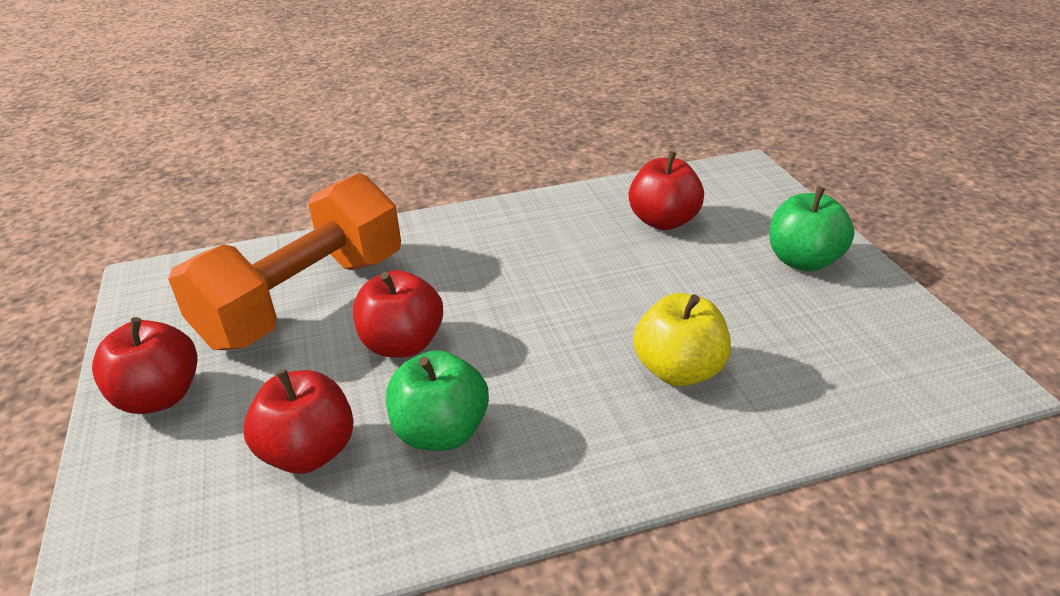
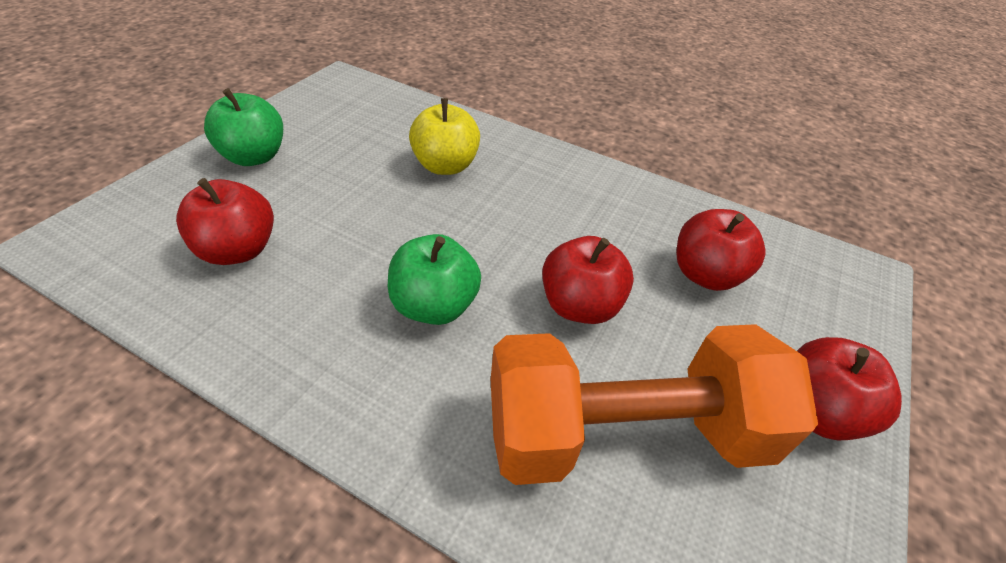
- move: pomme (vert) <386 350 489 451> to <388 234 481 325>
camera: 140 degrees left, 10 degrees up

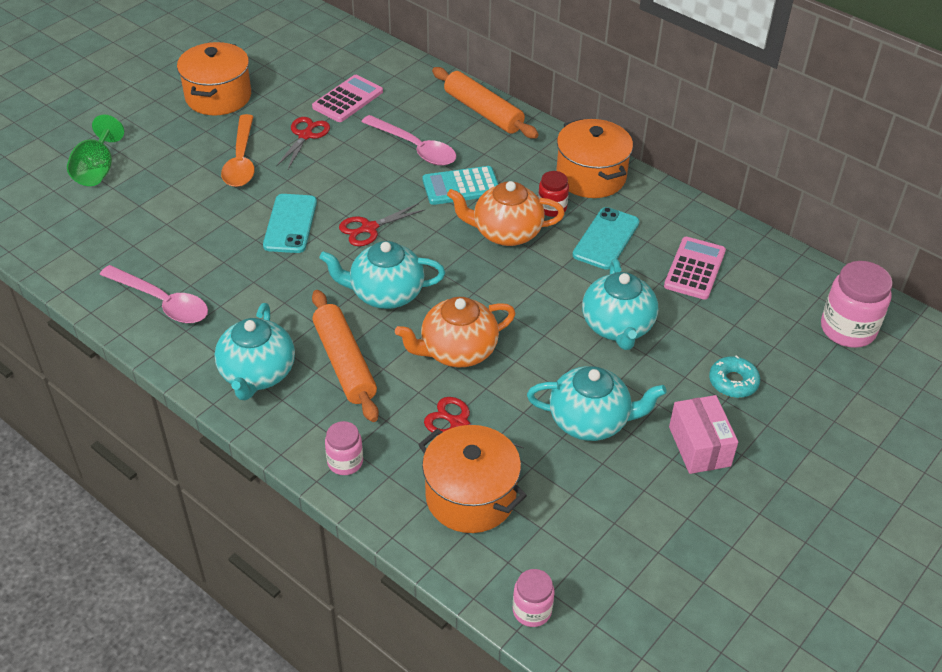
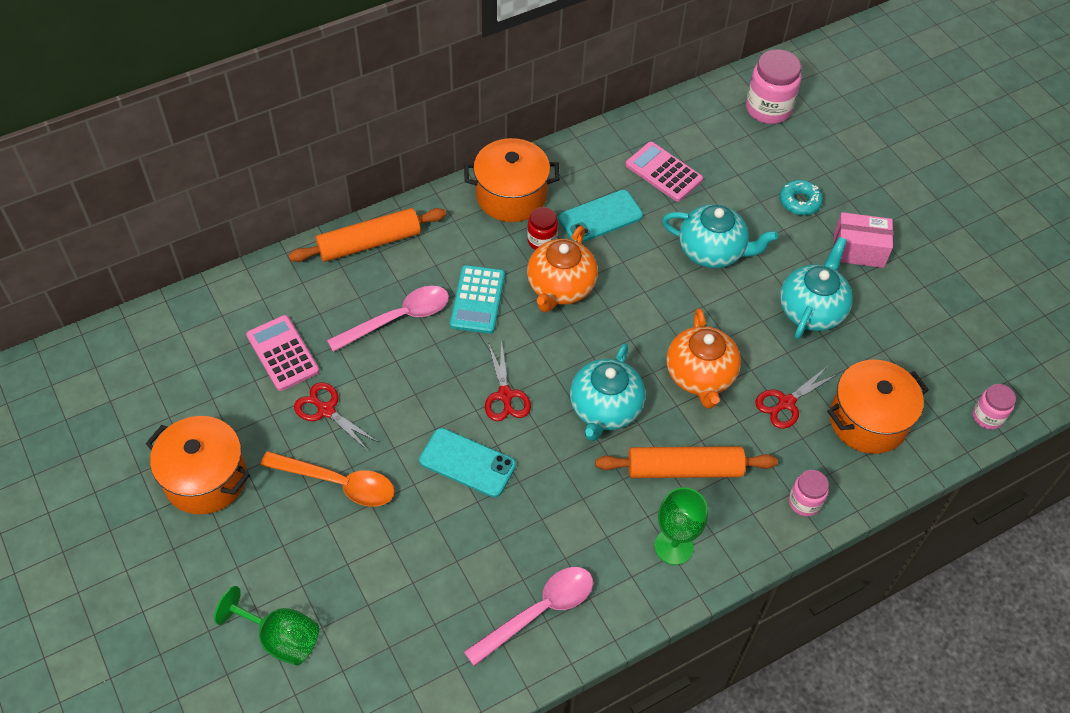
- replace: théière (turquoise) <215 303 295 400> to verre à pied (vert) <655 487 708 565>
- rotate: téléphone (turquoise) <573 207 639 270> = <558 190 643 243> 75 degrees counterclockwise
camera: 70 degrees left, 10 degrees up

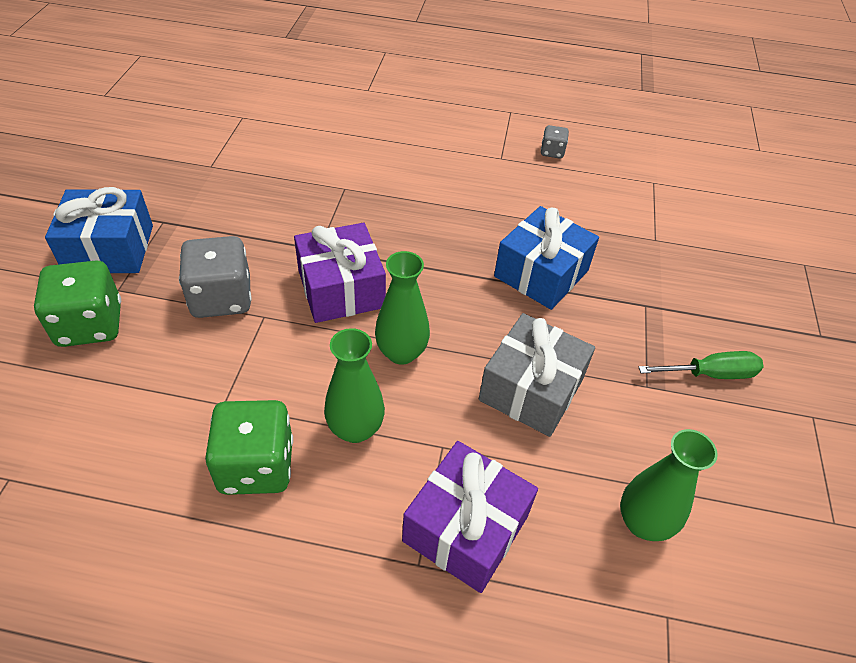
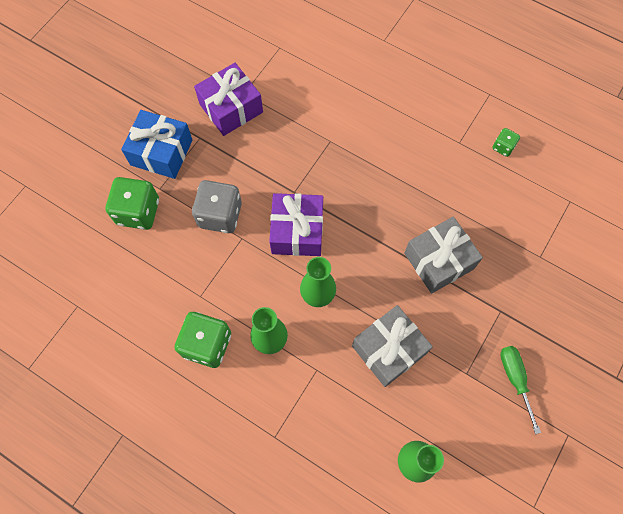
- move: cadeau (violet) <402 441 538 593> to <194 63 263 136>
- recolor: cadeau (bleu) <494 206 599 310> to cadeau (gris) <404 217 483 294>
- recolor: dé (gris) <541 125 569 159> to dé (vert) <492 128 520 157>
- rotate: tournevis (vert) <639 351 763 379> = <500 346 541 434> 120 degrees counterclockwise
camera: 25 degrees right, 20 degrees up

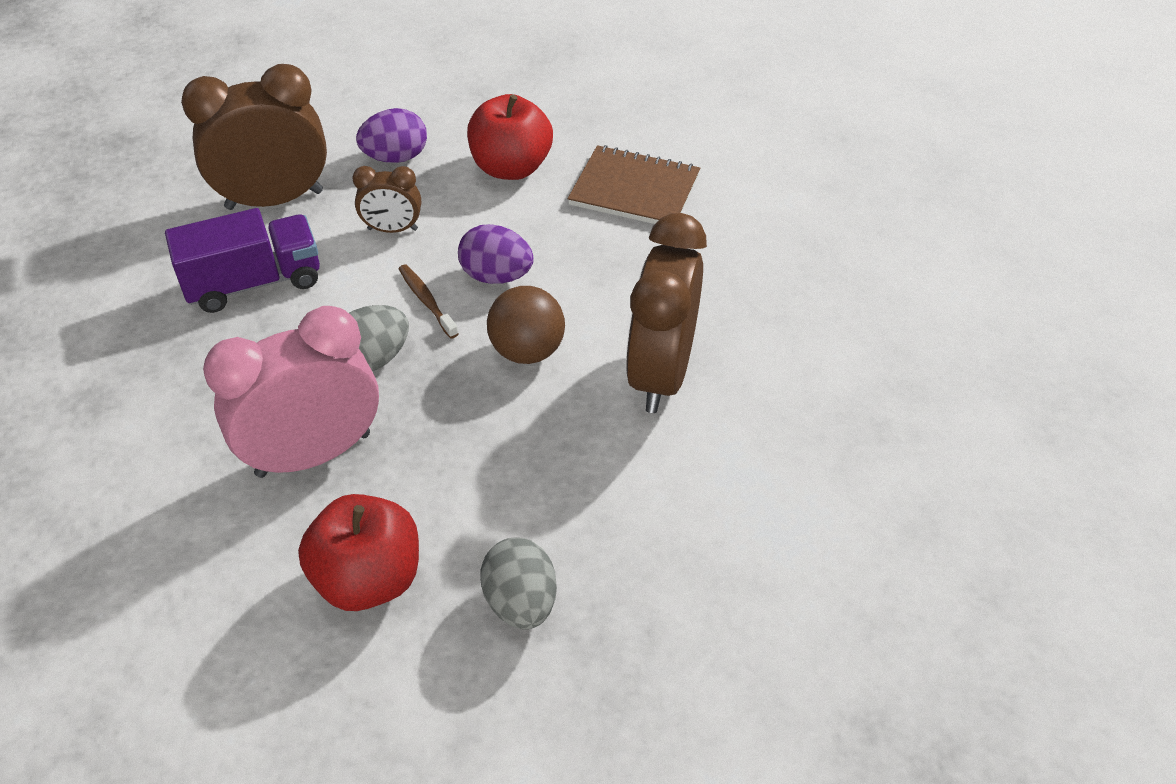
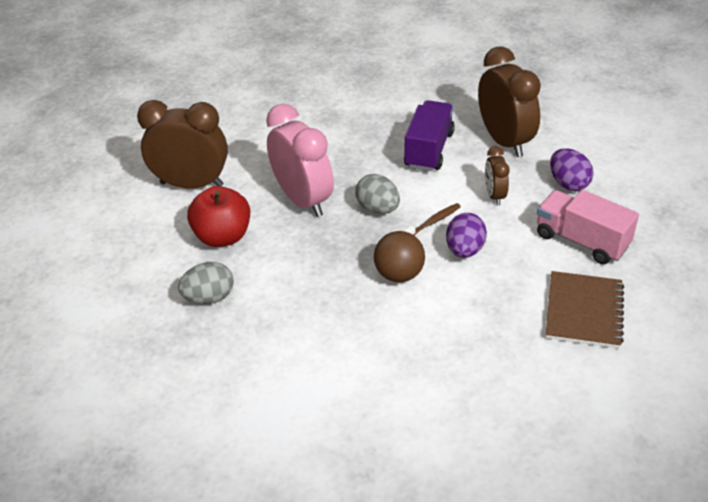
- move: réveil (marron) <626 213 707 413> to <137 100 228 189>
- replace: pomme (rouge) <467 94 553 180> to camion (rose) <537 190 639 264>
- rotate: camion (violet) <165 208 320 313> = <404 100 455 171> 135 degrees counterclockwise
camera: 85 degrees right, 5 degrees down

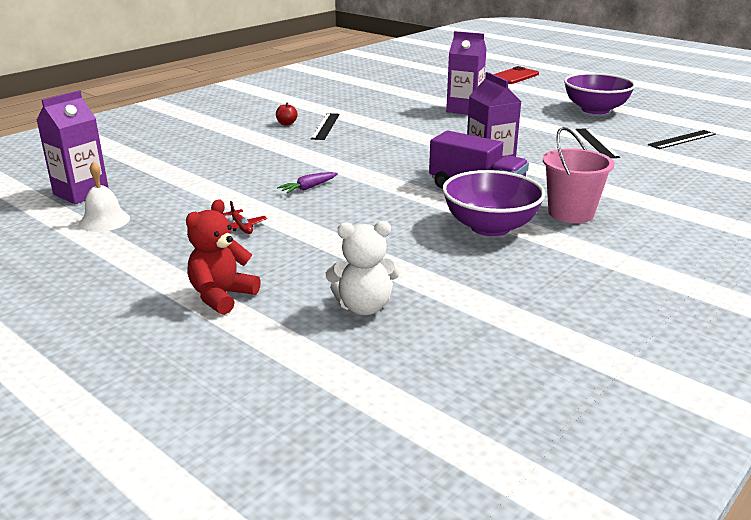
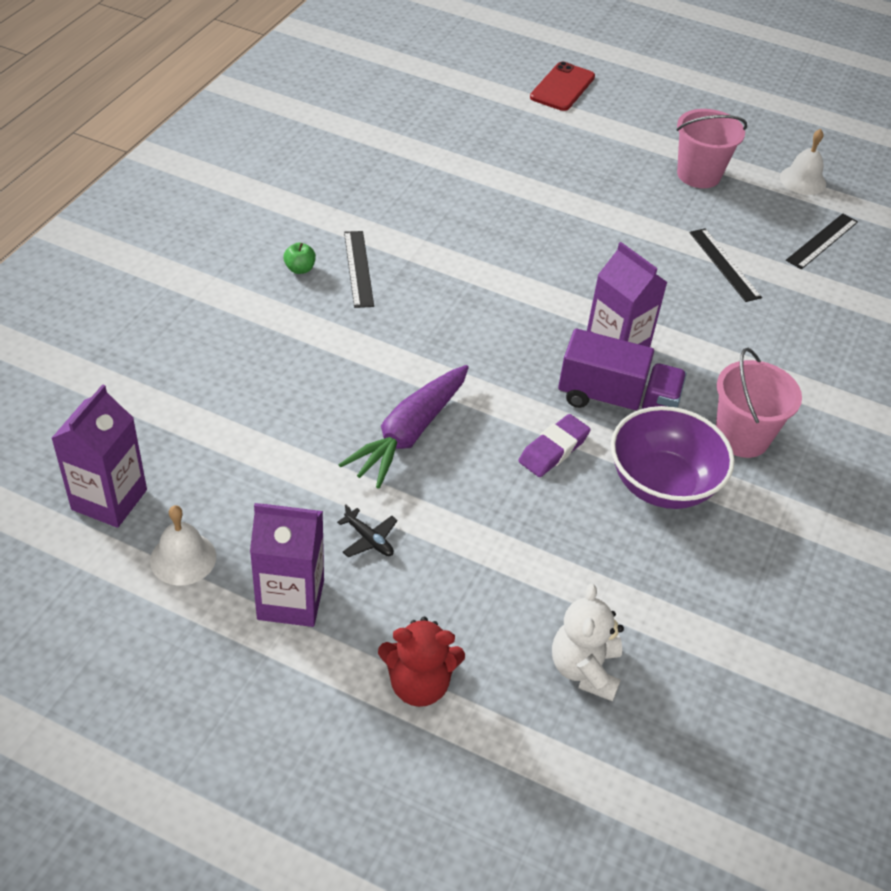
- insert: gomme (violet) <518 414 591 477>
- insert: cloche (blanc) <780 129 826 195>
- move: brique de lait (violet) <446 31 487 115> to <250 503 324 627>
- replace: bol (violet) <564 73 636 114> to seau (rose) <677 109 747 188>
- recolor: avion (rouge) <222 201 267 234> to avion (noir) <337 504 398 557>
- recolor: pomme (rouge) <276 103 298 125> to pomme (vert) <283 242 316 274>
- rotate: ours en peluche (rouge) <186 199 261 315> = <378 617 465 707> 105 degrees counterclockwise
- rotate: ours en peluche (blanc) <326 221 400 315> = <552 584 624 702> 120 degrees clockwise
- resize: carotte (violet) <277 172 338 193> = <338 365 469 489> x2.08
camera: 20 degrees left, 20 degrees up

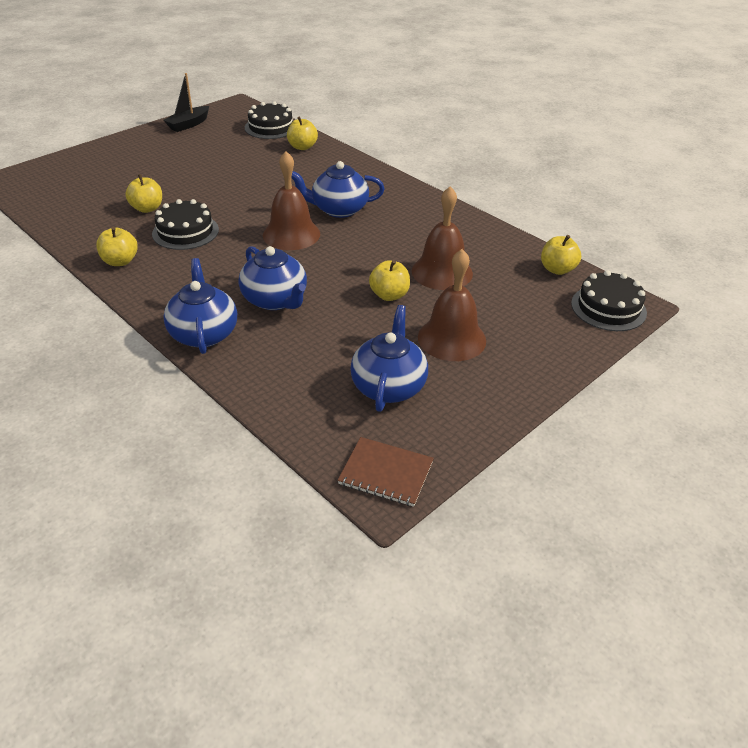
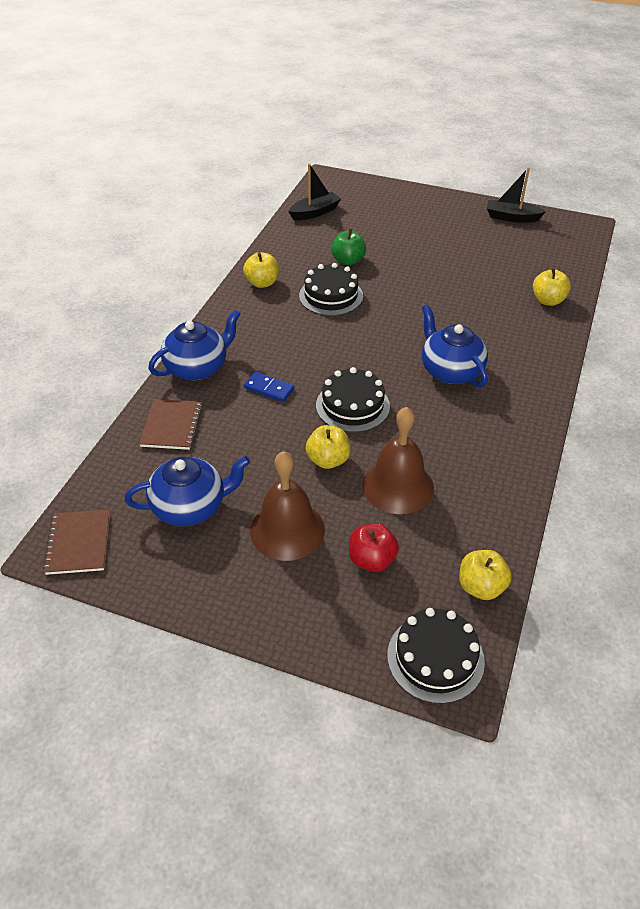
- delete: cloche (marron) <263 151 320 250>
- insert: carnet (marron) <139 399 203 450>
- insert: bateau (noir) <288 164 341 220>
- insert: pomme (rouge) <349 523 399 572>
- move: gâteau (noir) <245 101 293 139> to <316 367 390 432>
- replace: théière (bleu) <239 246 307 310> to domino (bleu) <244 372 294 402>
- recolor: pomme (jaune) <125 174 162 213> to pomme (vert) <332 228 366 266>
camera: 65 degrees right, 5 degrees up

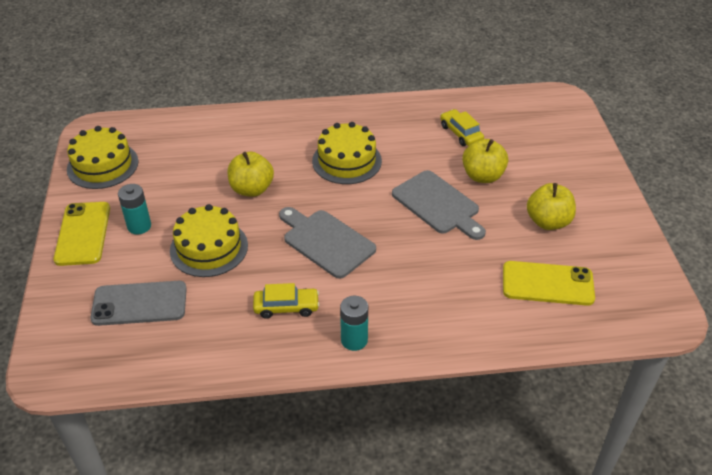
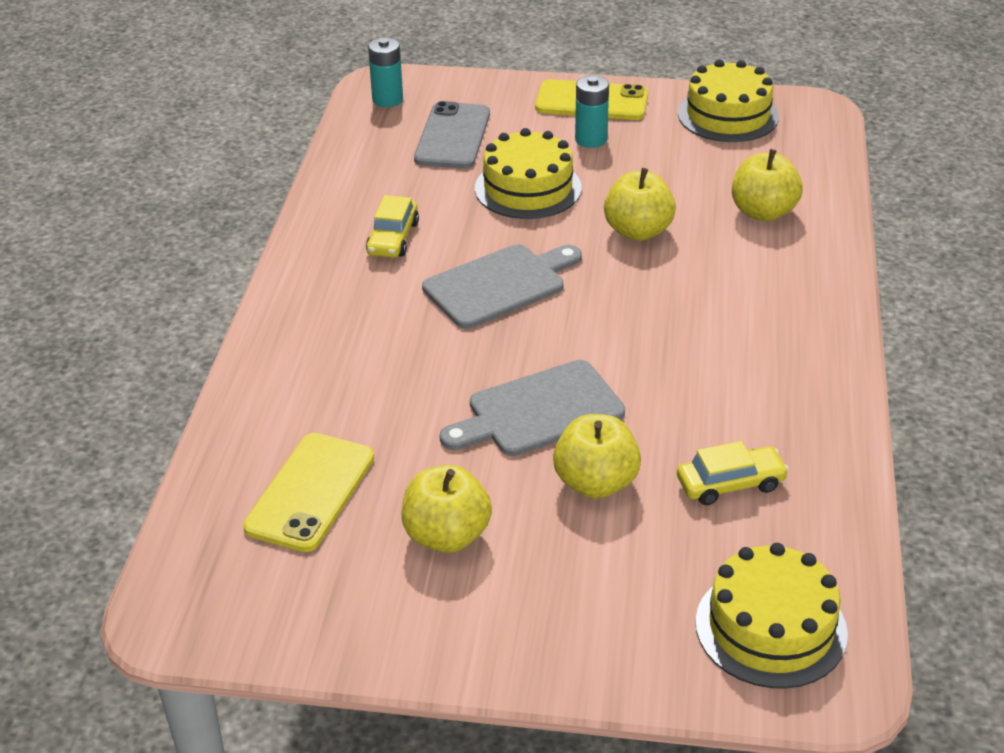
- insert: pomme (jaune) <732 149 803 222>
- move: gâteau (jaune) <312 122 382 184> to <695 543 848 689>
- move: pile (turquoise) <340 296 368 351> to <368 37 403 107>
camera: 105 degrees right, 5 degrees down

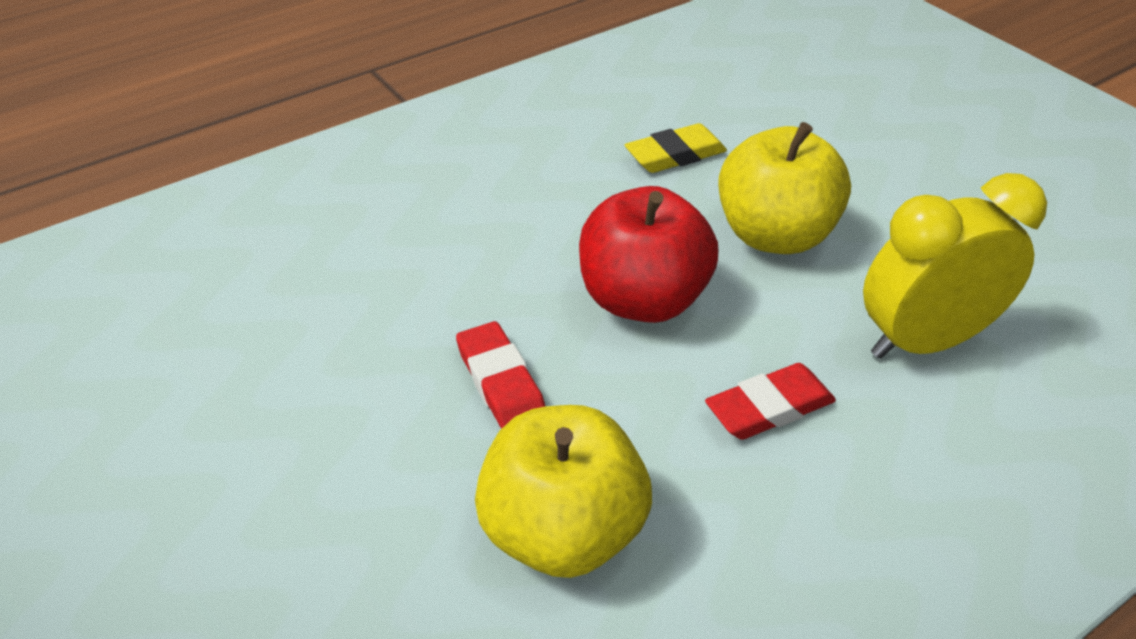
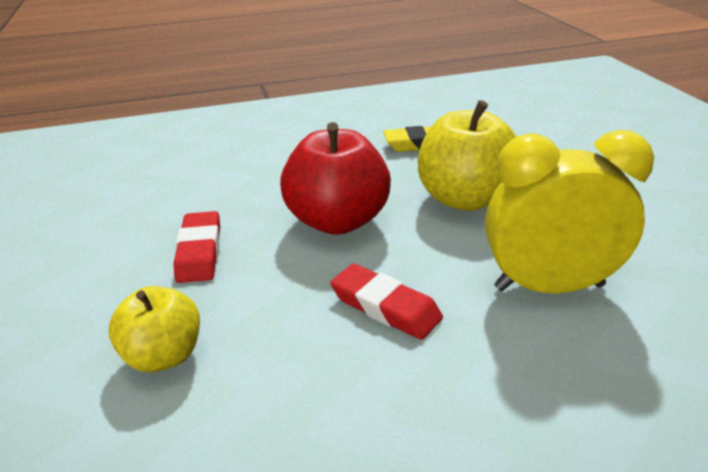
- rotate: gomme (rouge) <705 363 836 440> = <330 264 443 340> 45 degrees clockwise
- resize: pomme (jaune) <475 405 652 578> = <108 286 200 372> x0.61
camera: 20 degrees right, 10 degrees down

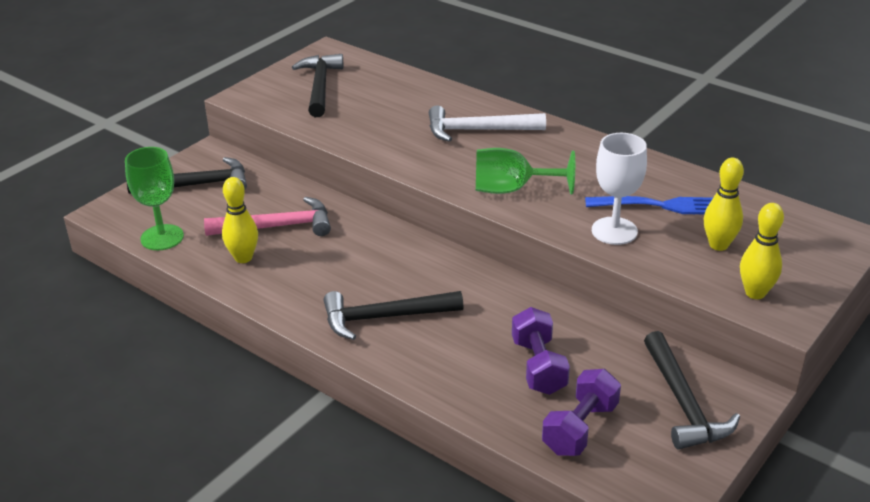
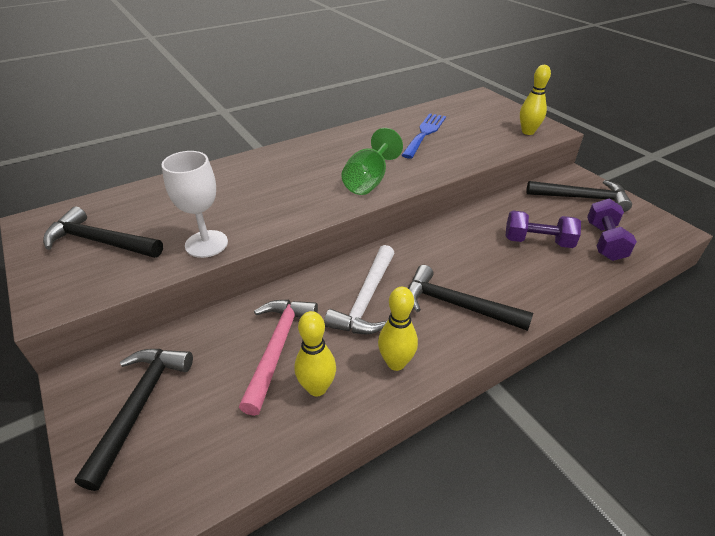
- delete: verre à pied (vert) <125 147 184 250>
- move: marteau (blanc) <429 105 546 142> to <324 245 395 334>
- move: verre à pied (blanc) <592 133 647 245> to <161 151 228 258>
- move: quille (jaune) <704 158 744 251> to <378 287 418 371>
- rotate: marteau (noir) <323 291 464 340> = <408 265 533 331> 105 degrees clockwise
- rotate: haltère (violet) <542 369 621 456> = <587 198 637 261> 45 degrees clockwise
camera: 70 degrees left, 5 degrees up

